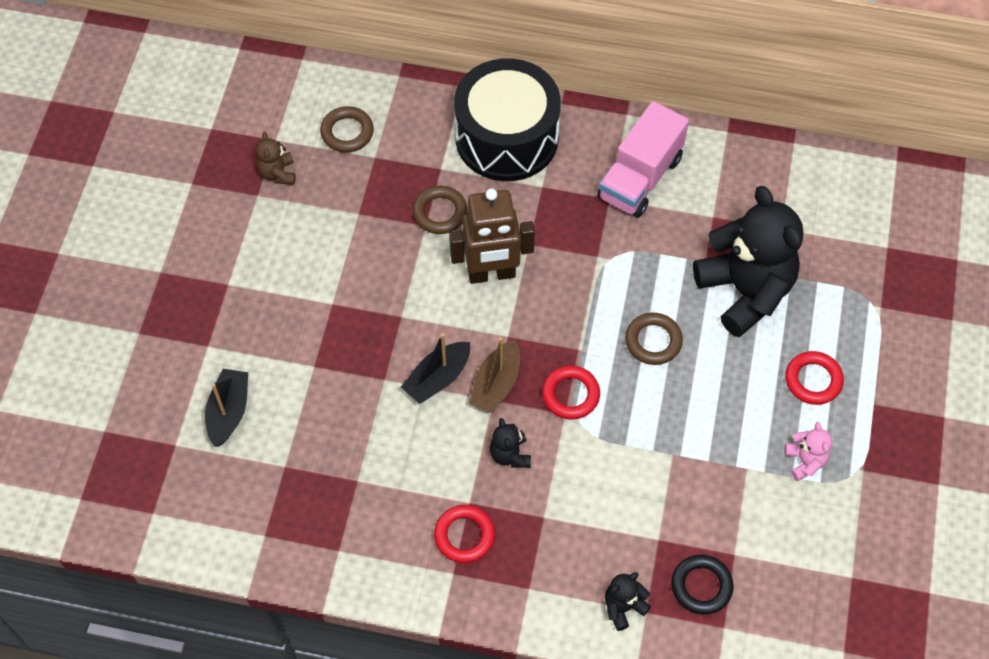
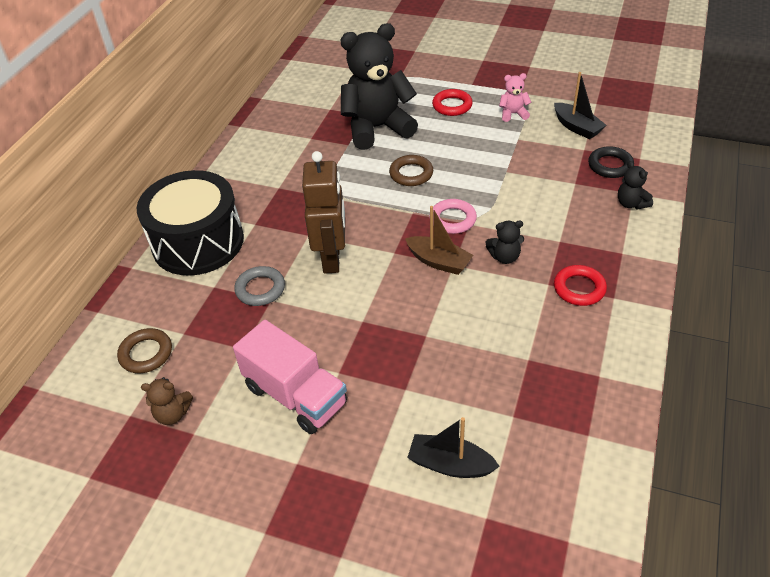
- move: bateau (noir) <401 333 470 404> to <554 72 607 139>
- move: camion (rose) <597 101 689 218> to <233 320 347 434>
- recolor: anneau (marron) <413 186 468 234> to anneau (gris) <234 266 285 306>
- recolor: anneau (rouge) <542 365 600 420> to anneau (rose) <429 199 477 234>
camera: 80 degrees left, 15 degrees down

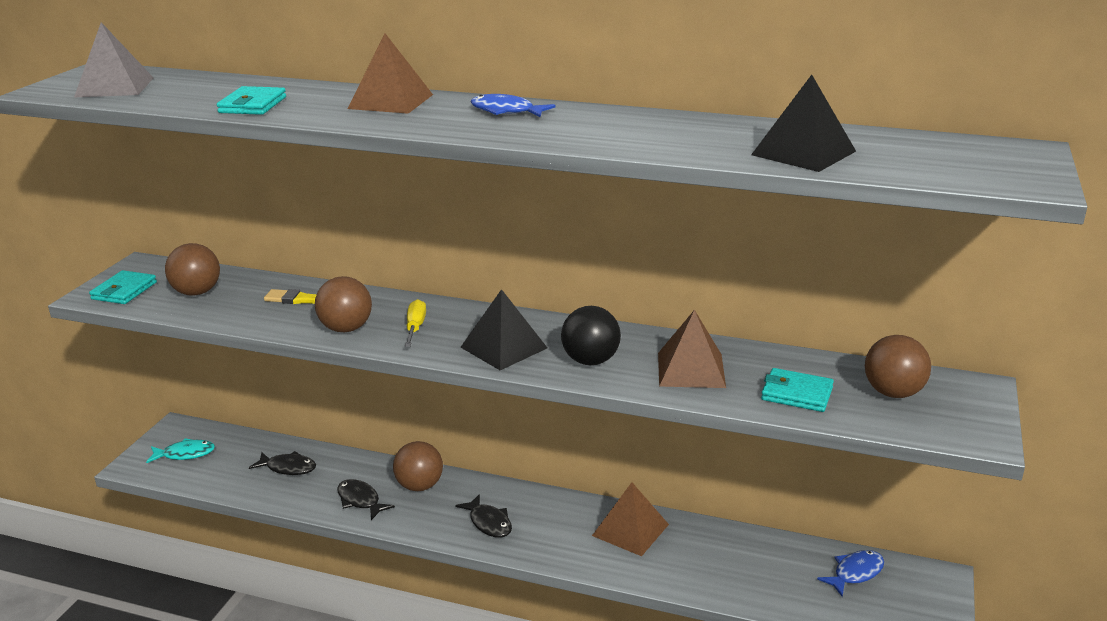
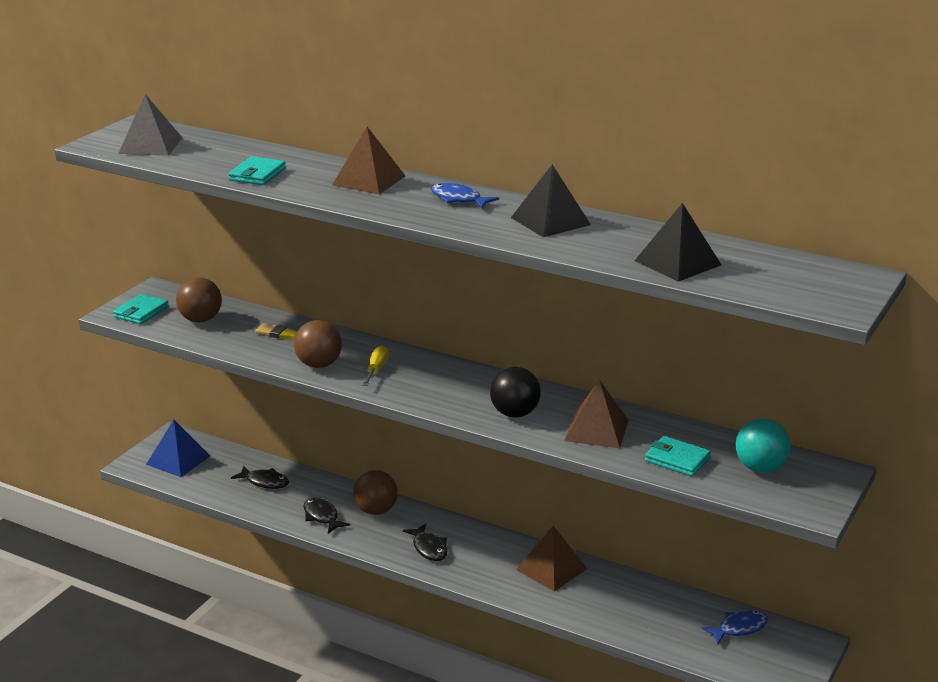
- move: pyramide (noir) <461 289 547 370> to <511 164 591 237>
- replace: poisson (turquoise) <146 438 215 463> to pyramide (bleu) <146 420 210 477>
- recolor: balle (marron) <865 335 931 398> to balle (turquoise) <736 418 791 473>
camera: 10 degrees right, 0 degrees up

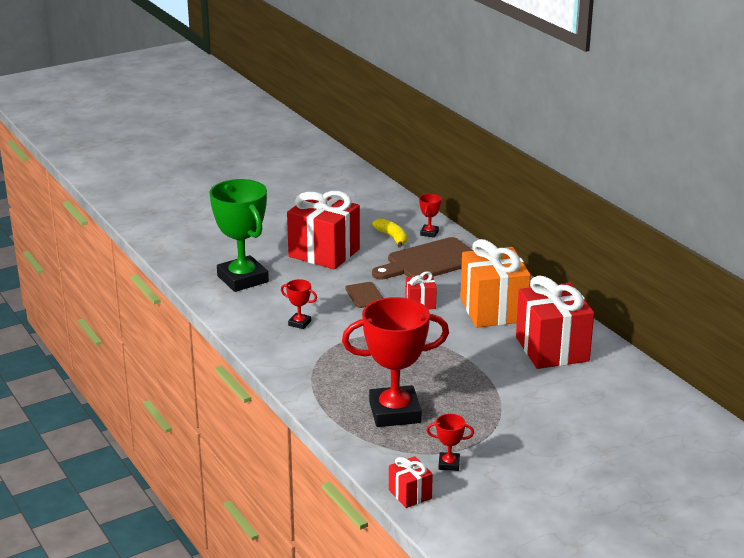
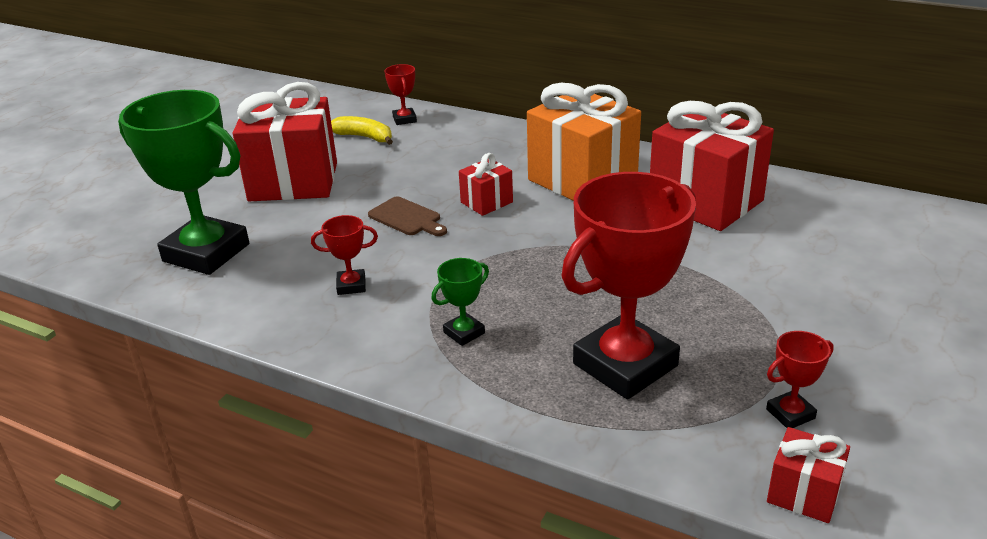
- delete: planche à découper (marron) <372 237 473 280>
- insert: trophée (vert) <431 258 489 346>
camera: 30 degrees left, 5 degrees up

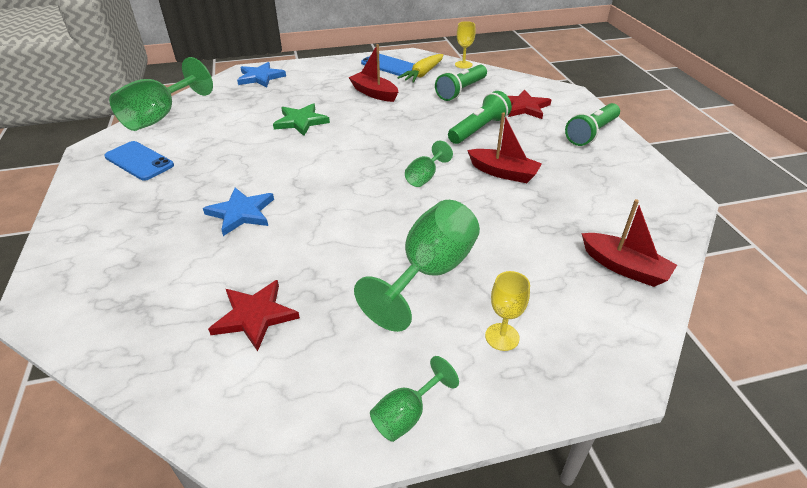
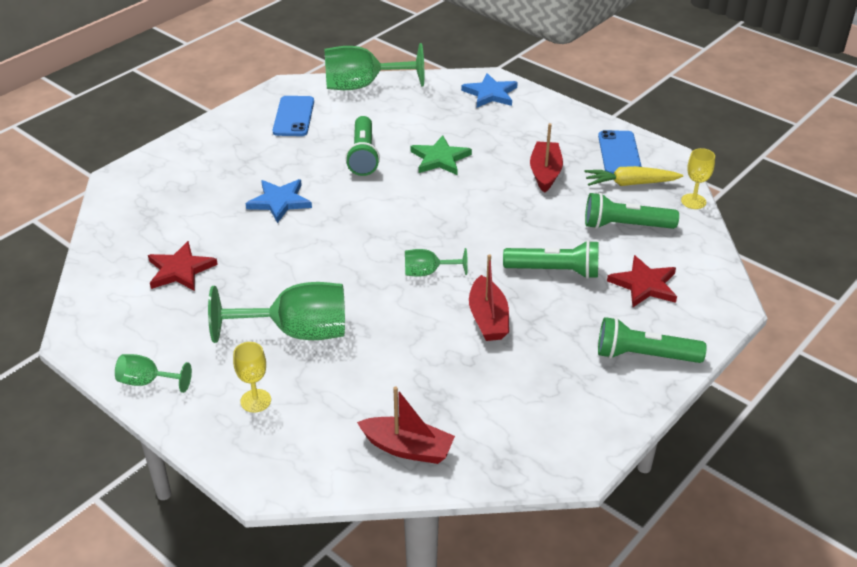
- insert: lampe de poche (vert) <345 116 380 176>
- rotate: bateau (rouge) <582 199 677 287> = <357 387 455 464> 75 degrees counterclockwise
camera: 55 degrees right, 0 degrees up

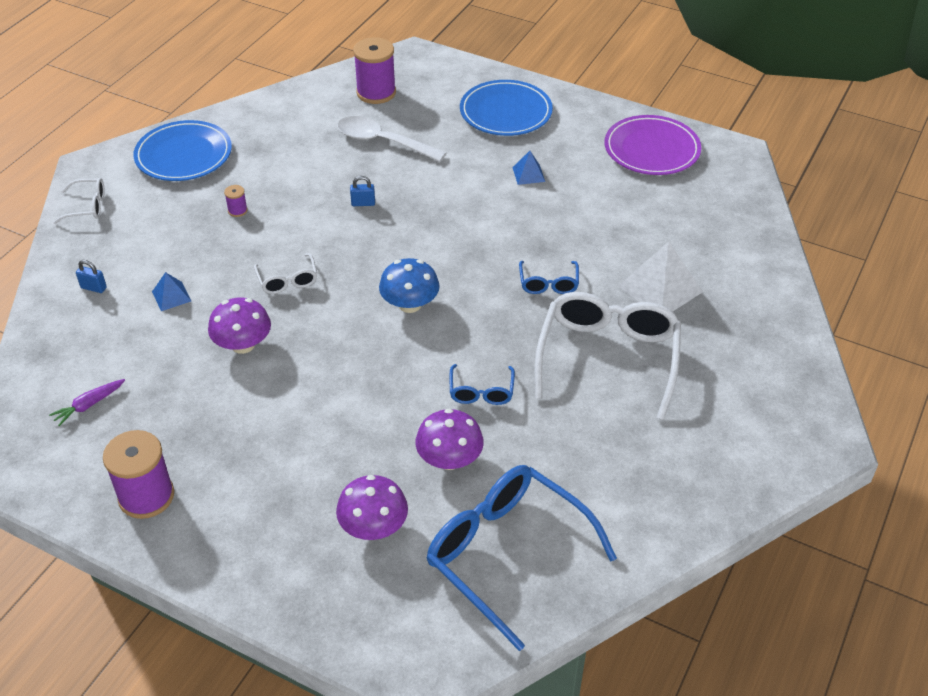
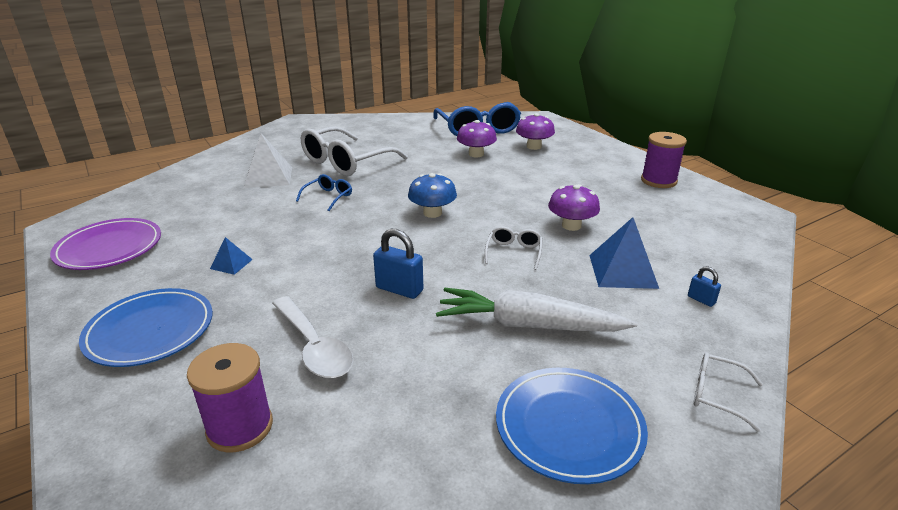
- delete: carotte (violet) <49 379 125 426>
- delete: lunettes (bleu) <450 364 515 405>
- replace: bobine (violet) <224 185 248 217> to carotte (blanc) <436 288 637 332>
- resize: pyramide (bleu) <152 272 191 311> = <589 217 659 289> x1.93
- resize: cadenas (bleu) <350 176 375 206> = <373 229 423 299> x1.82
camera: 150 degrees left, 15 degrees down

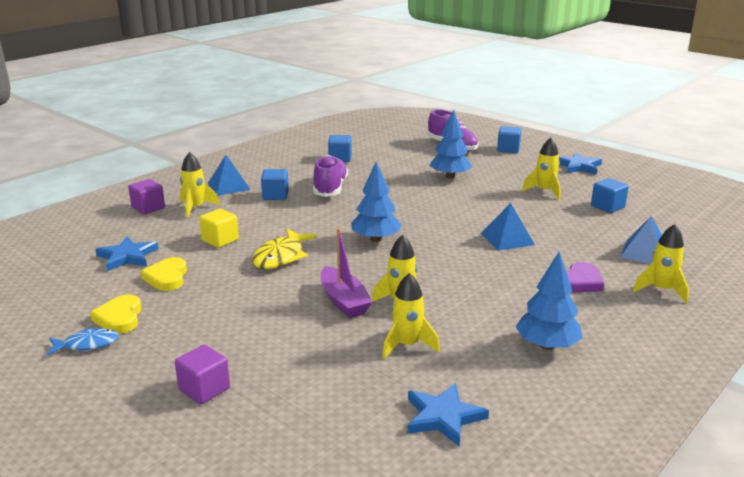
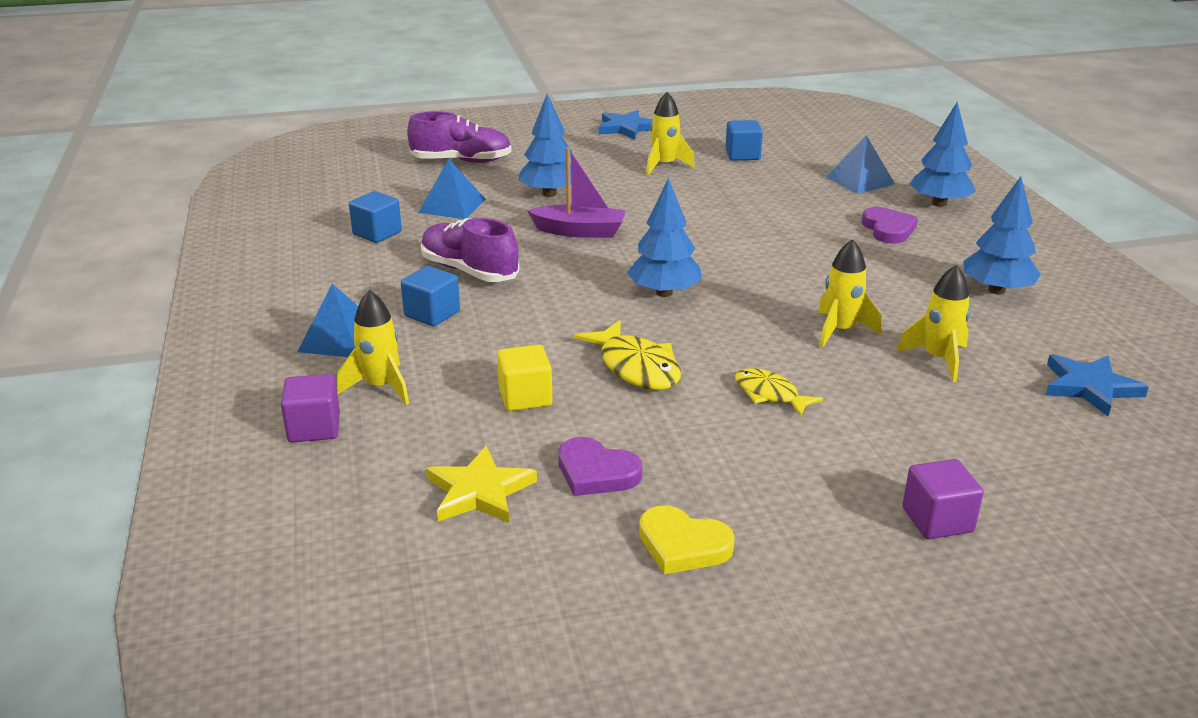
- delete: poisson (bleu) <46 328 119 356>
- delete: cube (bleu) <497 126 521 153>
- insert: poisson (jaune) <735 368 823 417>
- move: bateau (violet) <321 228 372 318> to <527 147 626 238>
- move: pyramide (bleu) <481 203 535 251> to <418 159 486 219>
- replace: fusée (jaune) <633 224 689 303> to arbre (bleu) <910 102 976 207>
- recolor: étoile (bleu) <95 236 159 271> to étoile (jaune) <426 446 537 523>
- recolor: cœur (jaune) <141 257 187 291> to cœur (violet) <558 437 642 496>
camera: 55 degrees left, 5 degrees up

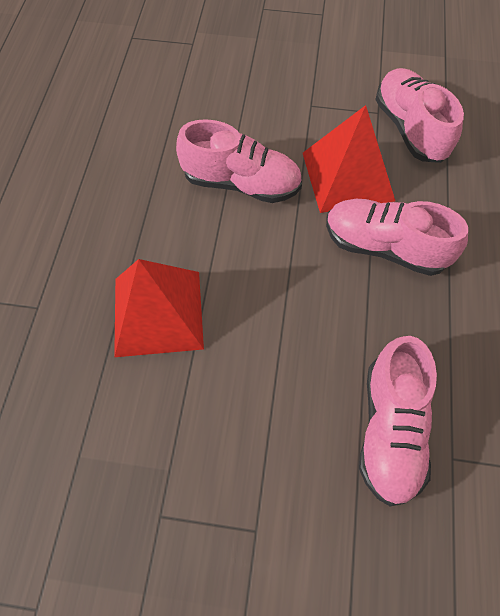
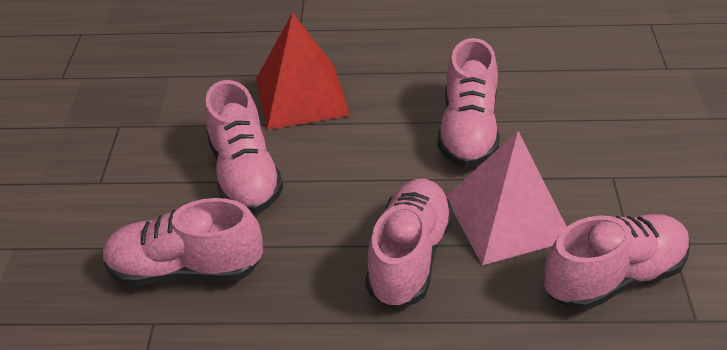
- insert: chaussure (rose) <205 80 283 214>
- recolor: pyramide (rouge) <303 105 395 213> to pyramide (rose) <446 131 567 265>
camera: 85 degrees right, 20 degrees down

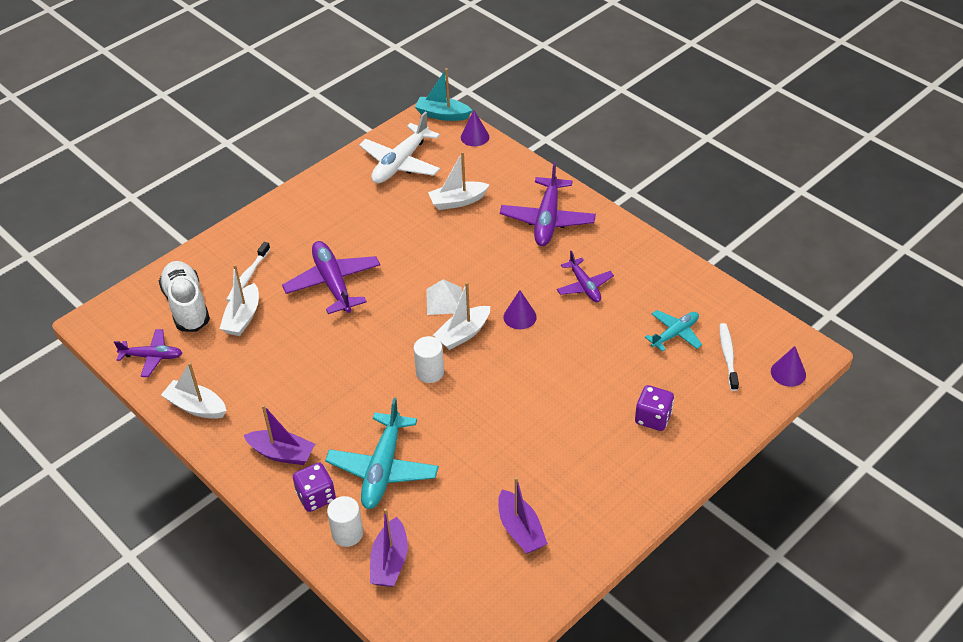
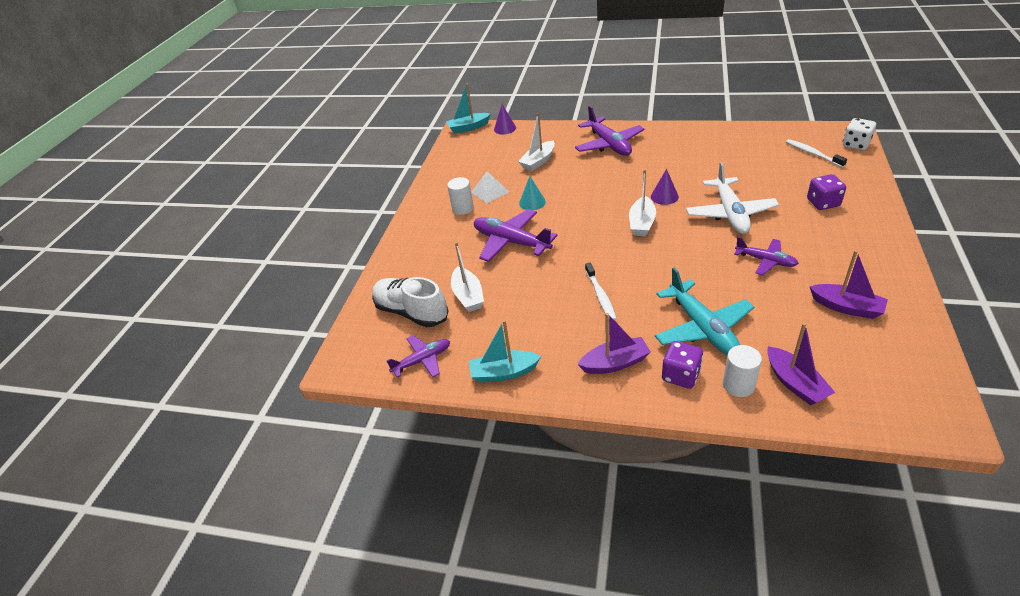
- delete: avion (turquoise) <645 310 702 352>
- insert: cône (turquoise) <519 176 546 210>
- move: brosse à dents (blanc) <226 242 270 302> to <585 262 617 321>
- move: avion (blanc) <359 112 440 183> to <686 162 779 234>
- move: cylindre (blanc) <413 336 444 383> to <447 177 474 215>
- move: pyramide (blanc) <426 279 462 315> to <471 171 509 203>
- move: avion (violet) <557 251 614 302> to <734 237 799 275>
- replace: cône (violet) <771 346 806 387> to dé (blanc) <843 118 876 150>
- recolor: bateau (blanc) <161 362 227 419> to bateau (turquoise) <469 320 541 382>
camera: 30 degrees left, 5 degrees down

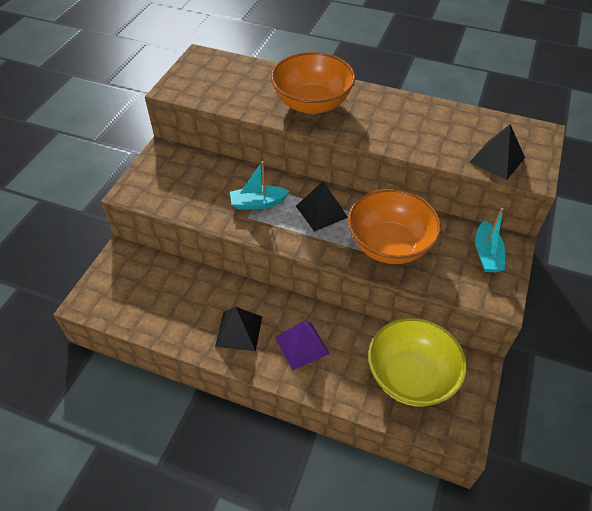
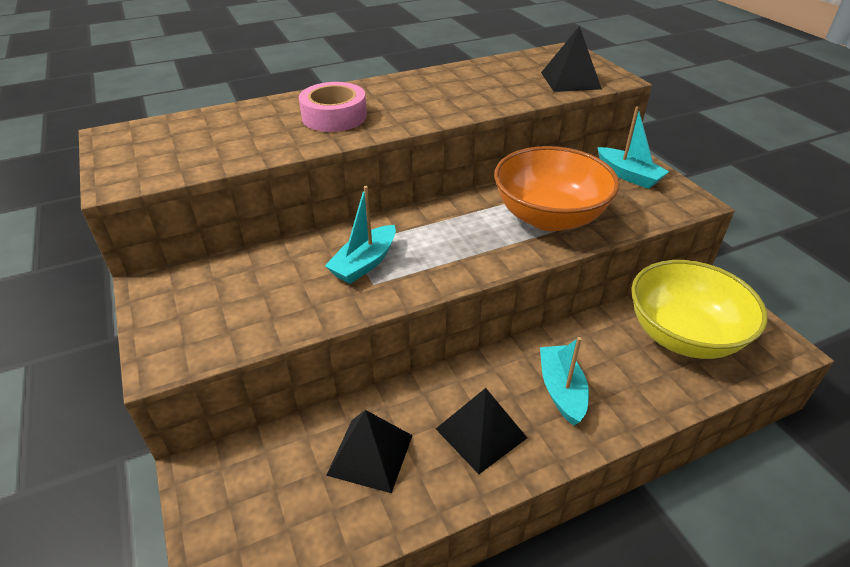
- move: pyramide (noir) <296 181 348 232> to <326 410 413 493>
- replace: bol (orange) <271 52 355 114> to ruban adhésif (rose) <299 82 367 132>
- replace: pyramide (violet) <275 321 330 371> to bateau (turquoise) <540 337 589 426>
camera: 45 degrees left, 10 degrees down

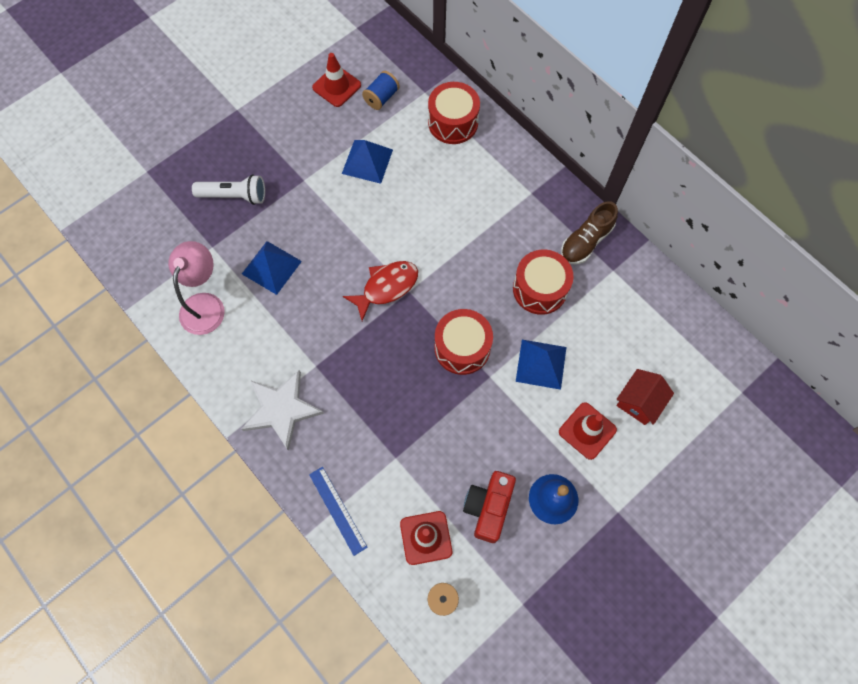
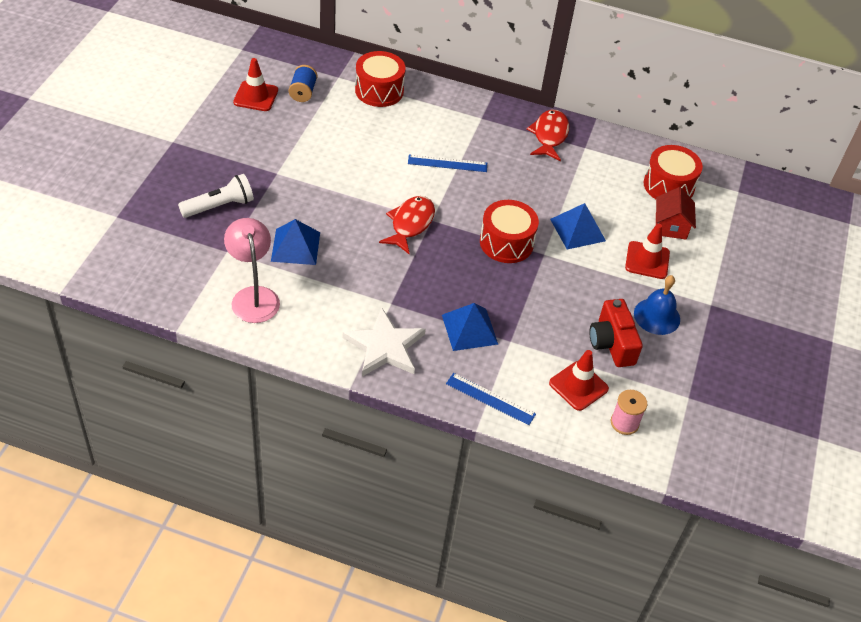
- insert: règle (bleu) <408 154 487 172>
- move: pyramide (bleu) <342 140 393 184> to <442 303 498 351>
- move: tambour (rouge) <513 250 573 315> to <644 145 703 199>
- replace: chaussure (marron) <561 201 618 264> to poisson (rouge) <527 110 569 161>
camera: 35 degrees left, 20 degrees down

